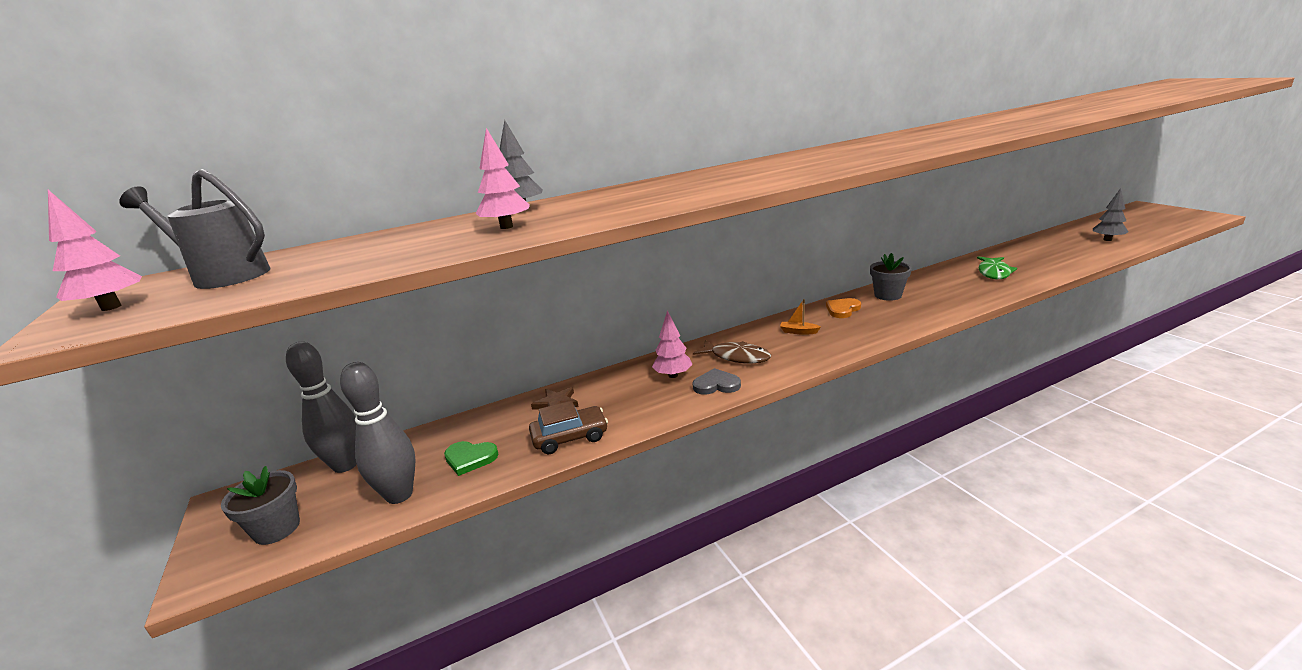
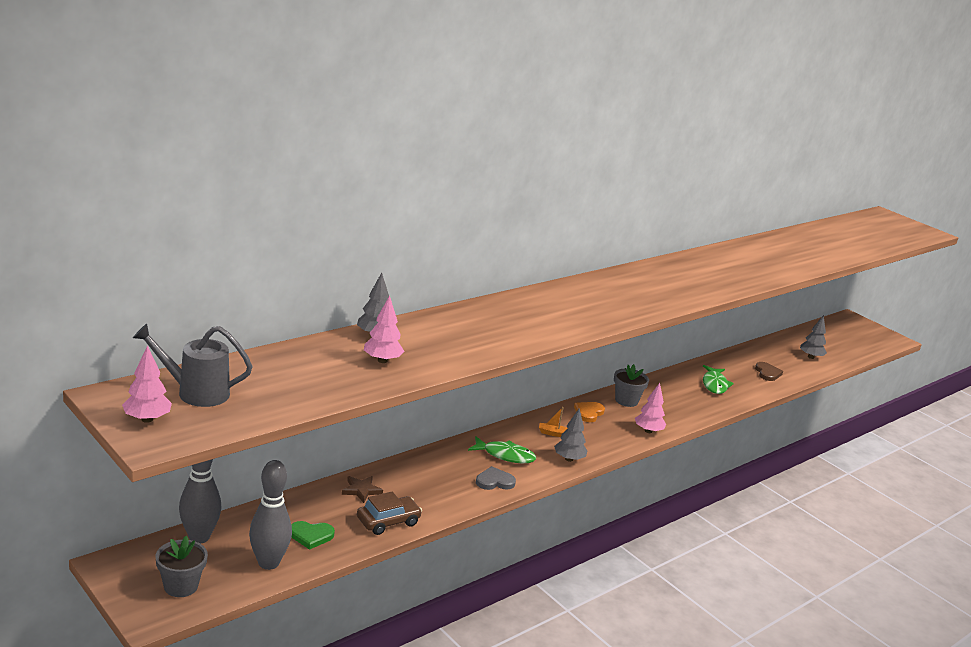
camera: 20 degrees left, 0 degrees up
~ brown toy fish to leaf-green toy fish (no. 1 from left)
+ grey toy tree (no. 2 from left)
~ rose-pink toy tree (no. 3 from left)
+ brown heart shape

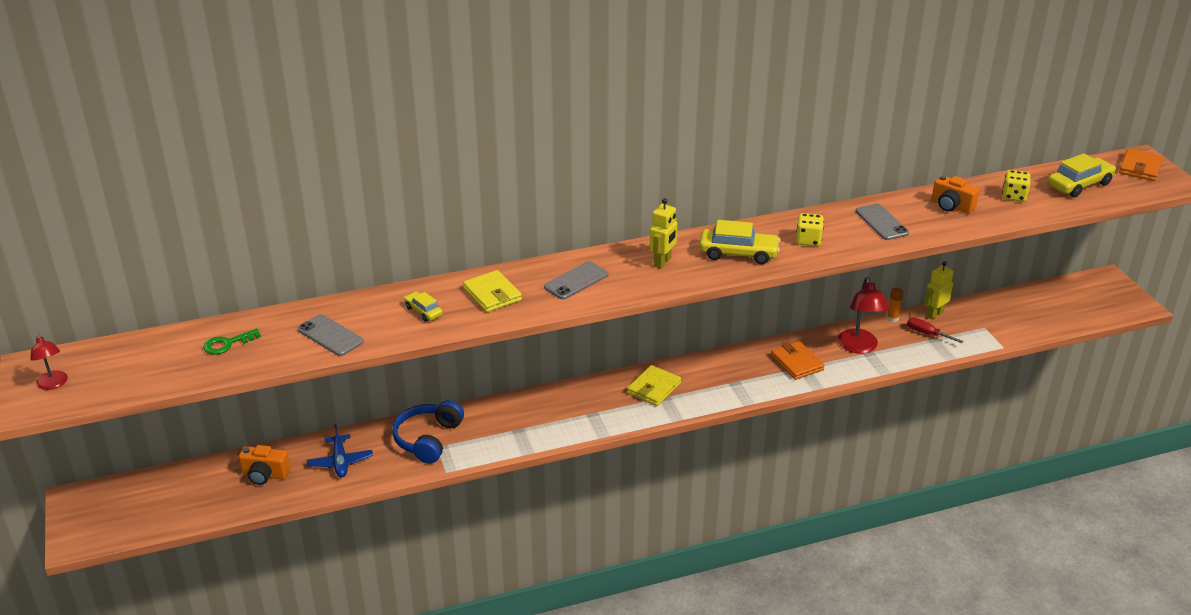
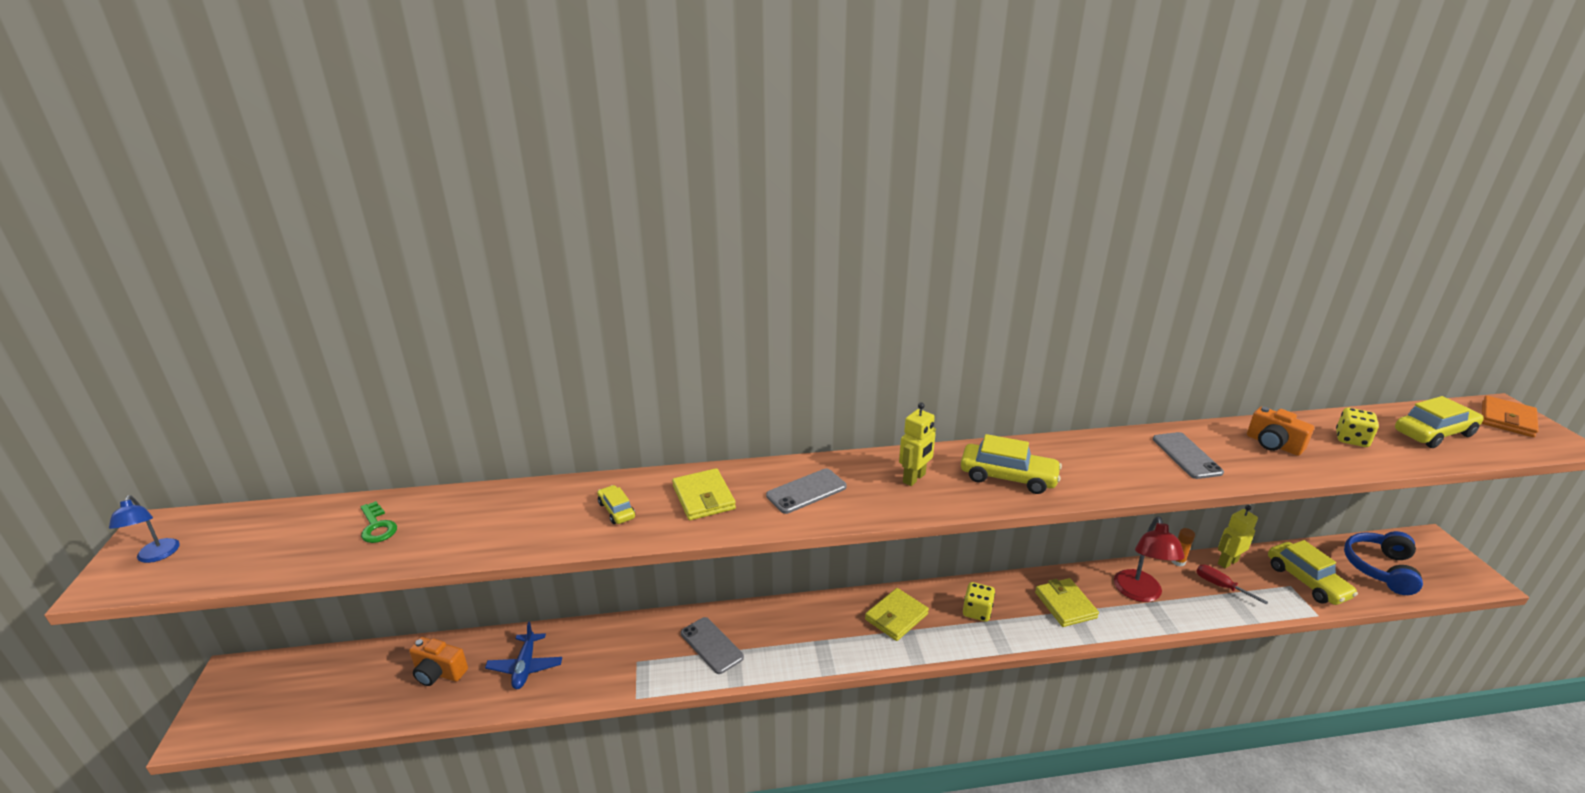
camera: 10 degrees right, 5 degrees down
~ scarlet lamp (no. 1 from left) to royal blue lamp
~ leaf-green door key 105 degrees counterclockwise
~ grey phone (no. 1 from left)
~ golden game die (no. 1 from left)
~ orange billfold (no. 1 from left) to golden billfold (no. 3 from left)
+ golden car (no. 3 from left)
~ royal blue over-ear headphones

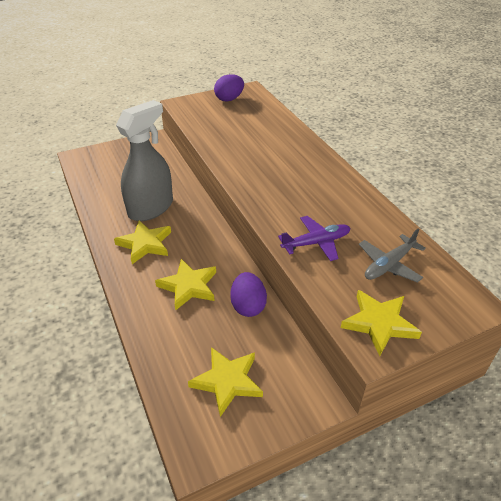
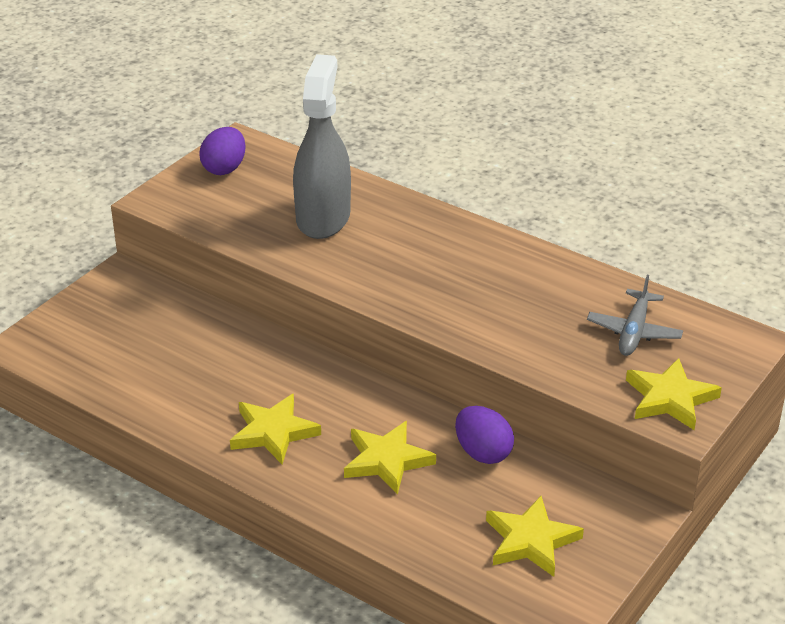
camera: 30 degrees left, 5 degrees down
~ grey spray cleaner
- violet plane

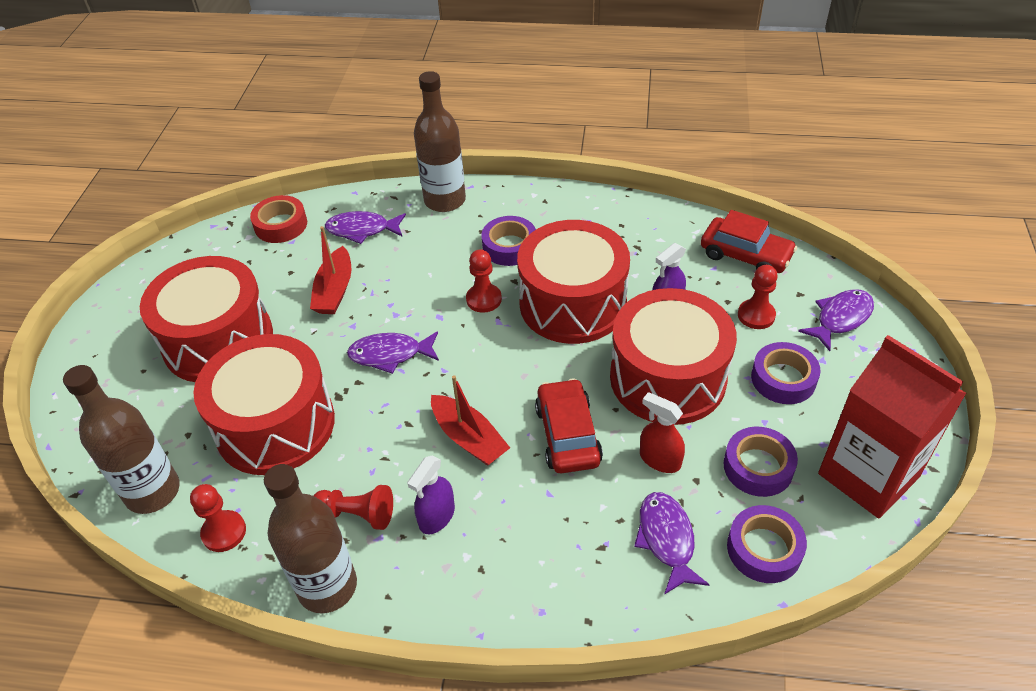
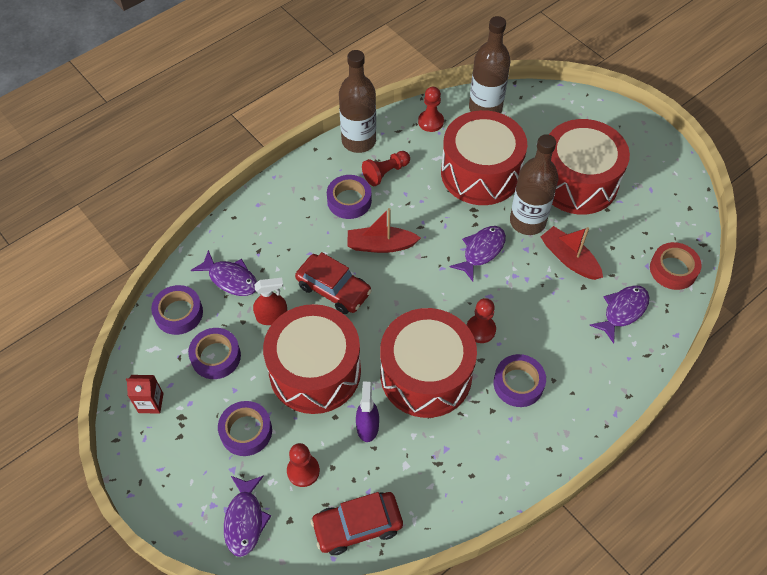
camera: 130 degrees right, 10 degrees up
~ scarlet juice carton x0.42
~ violet spray cleaner (no. 1 from left) to violet sticky tape (no. 4 from left)
~ brown bottle (no. 3 from left)

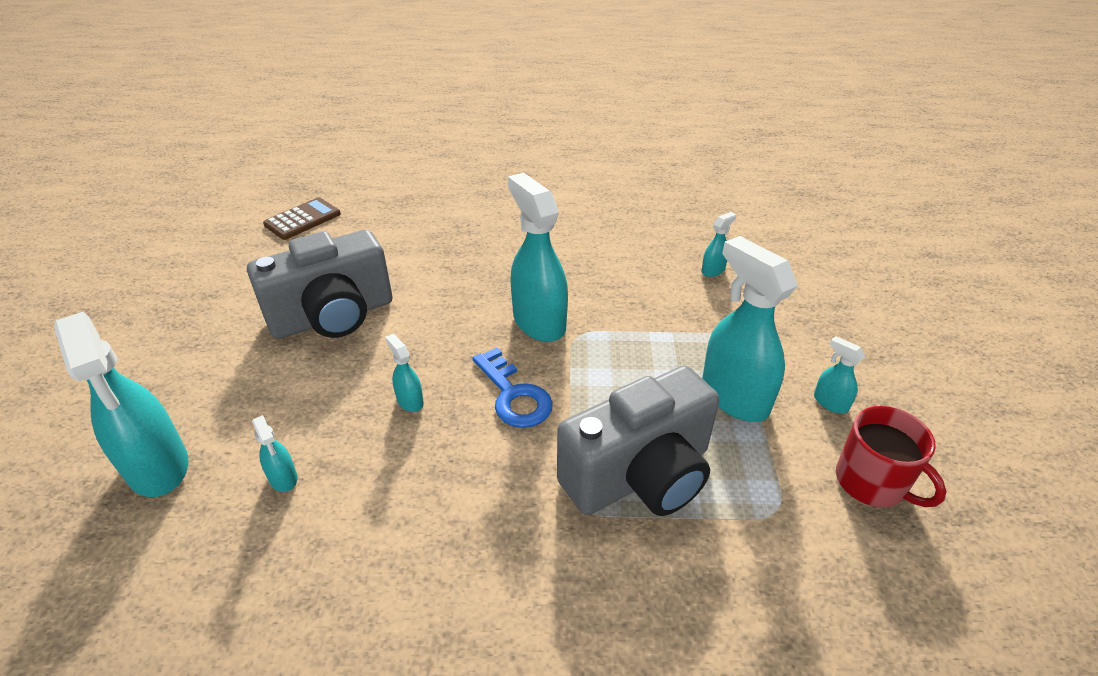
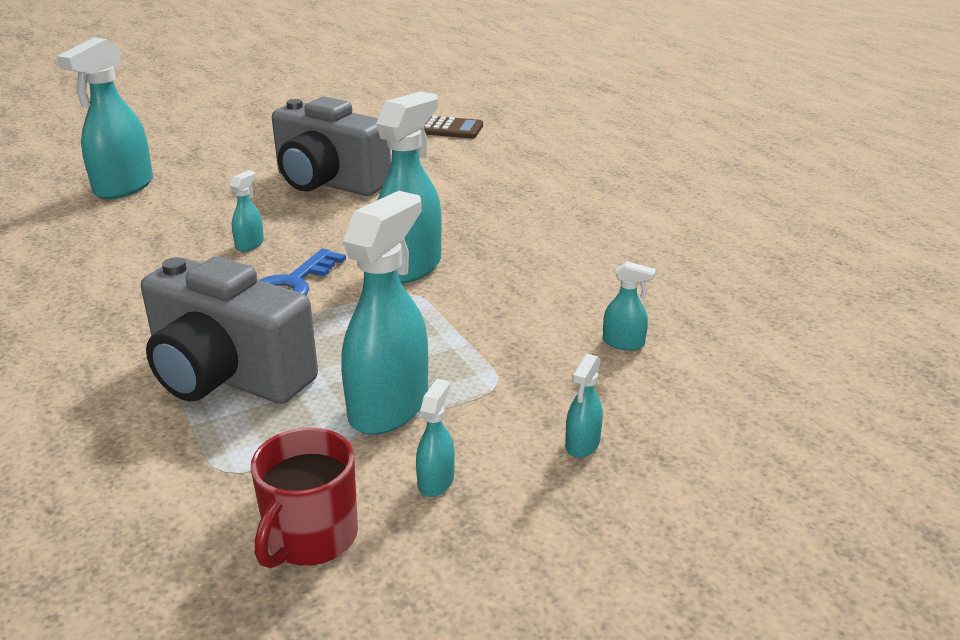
camera: 60 degrees right, 10 degrees down
~ teal spray cleaner (no. 2 from left in the first image) to teal spray cleaner (no. 6 from left)

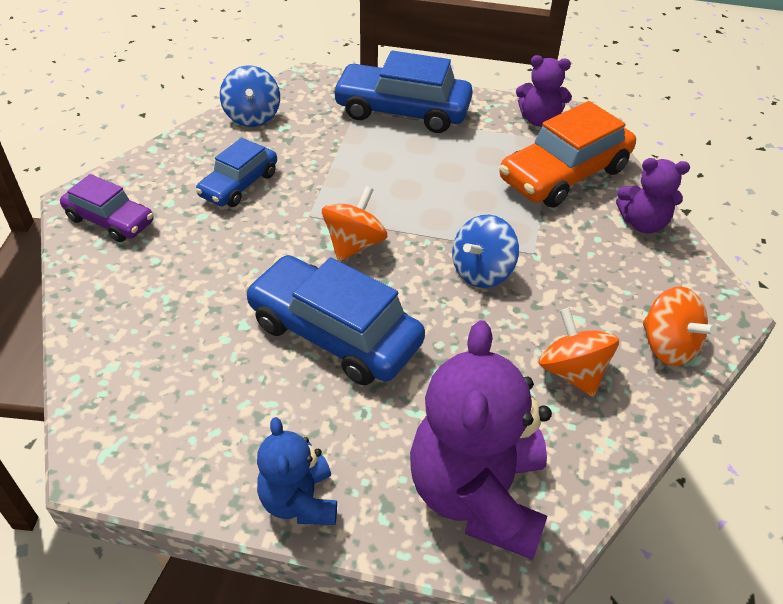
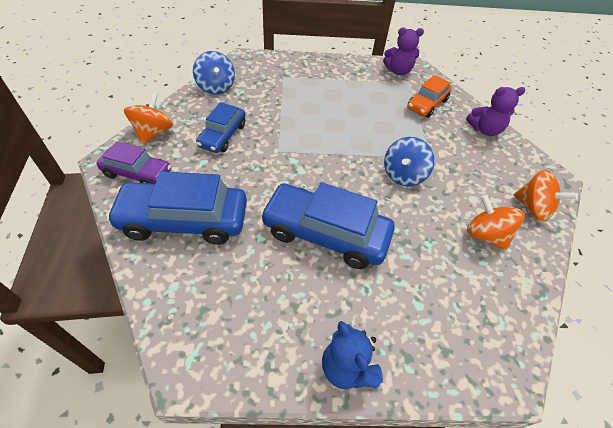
camera: 15 degrees left, 5 degrees up
~ royal blue car (no. 3 from left in the first image) to royal blue car (no. 1 from left)
~ orange spinning top (no. 1 from left)
~ orange car x0.60
- violet teddy bear (no. 1 from left)

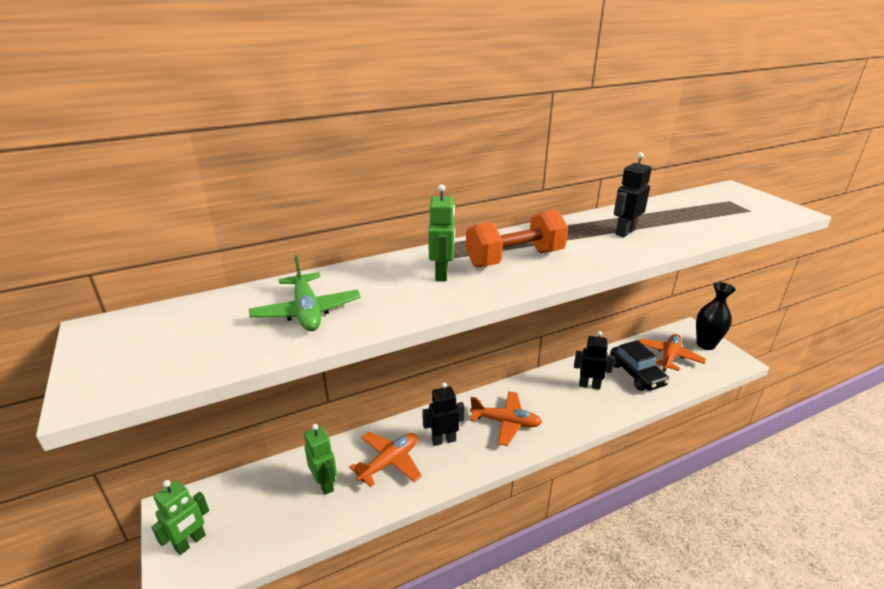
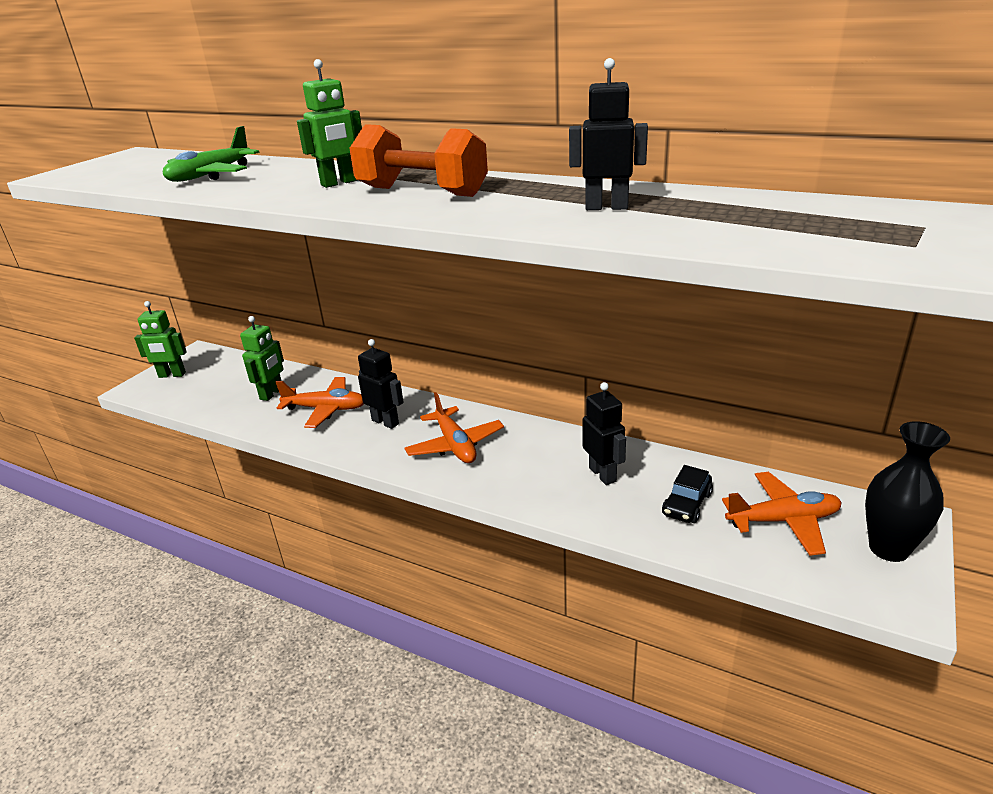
camera: 55 degrees right, 0 degrees up
~ black car x0.65

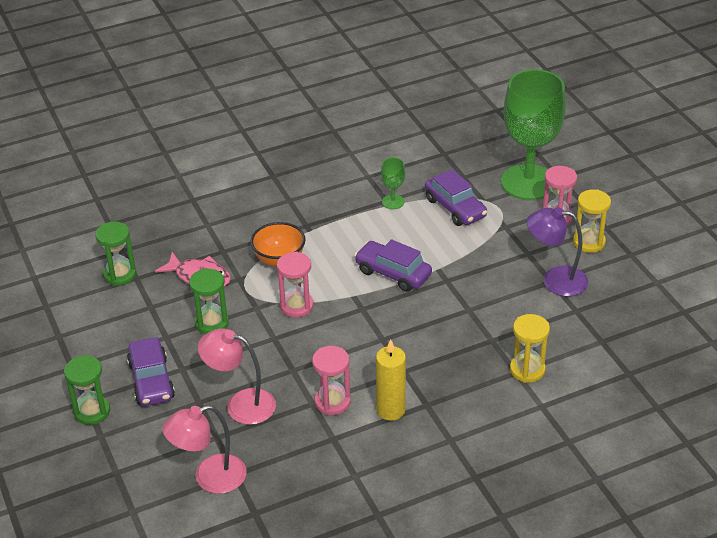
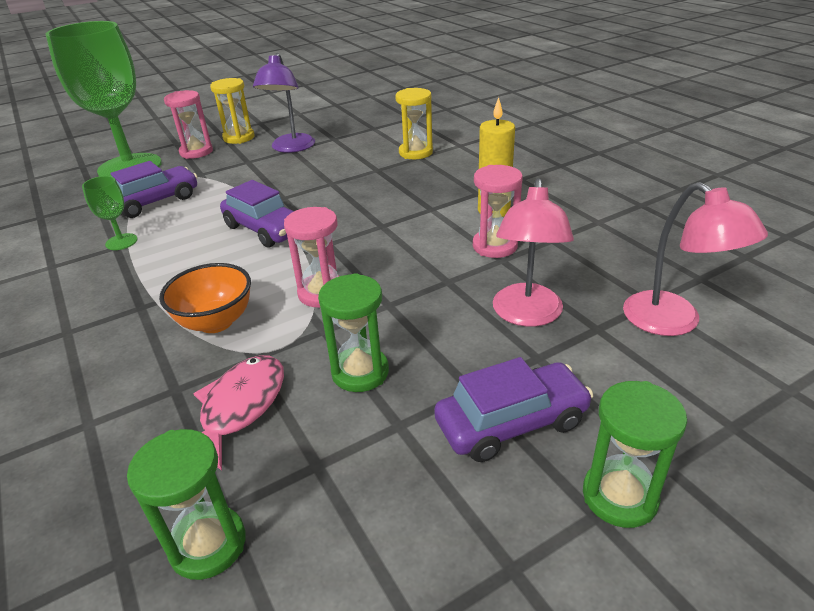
camera: 95 degrees left, 5 degrees down
~ violet car (no. 2 from left) 75 degrees counterclockwise

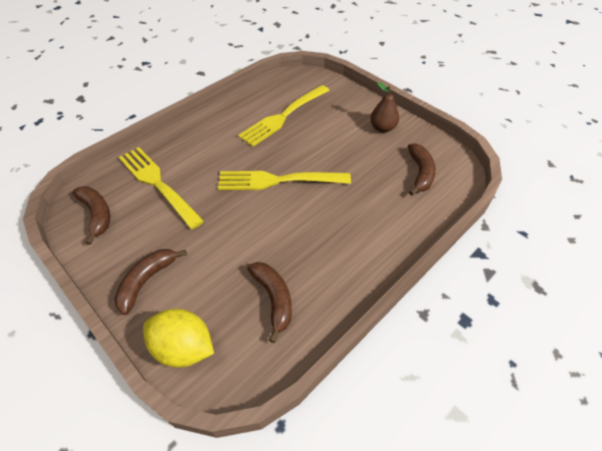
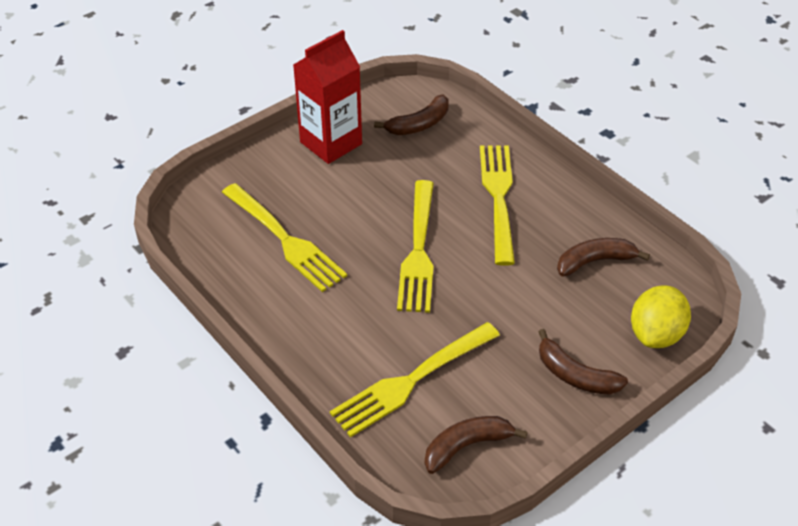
camera: 85 degrees left, 5 degrees down
~ brown pear fruit to scarlet juice carton
~ brown toy banana (no. 4 from left in the first image) 135 degrees clockwise
+ golden table fork (no. 4 from left)

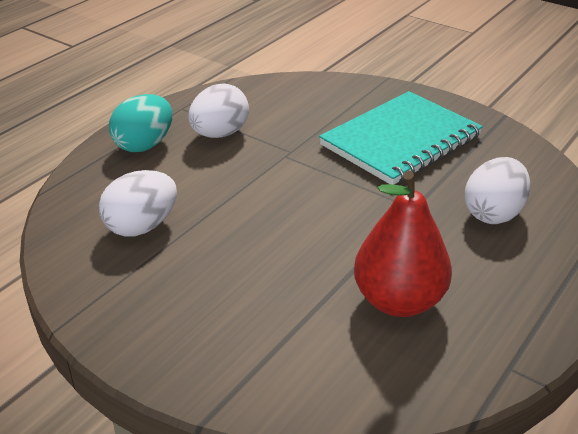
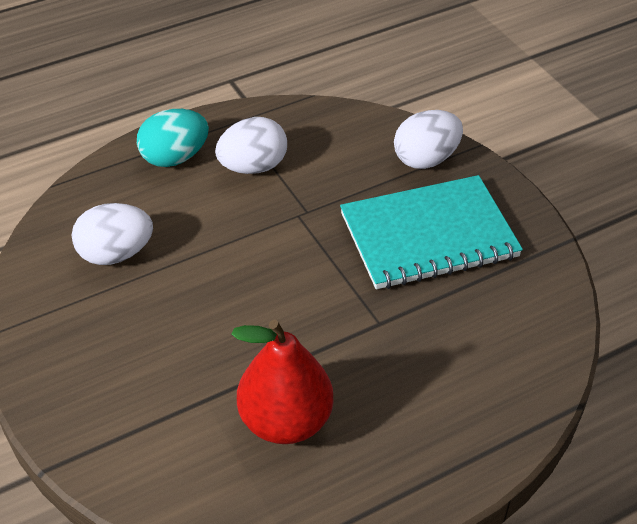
camera: 25 degrees right, 10 degrees up
~ snow-white egg shape (no. 3 from left)

